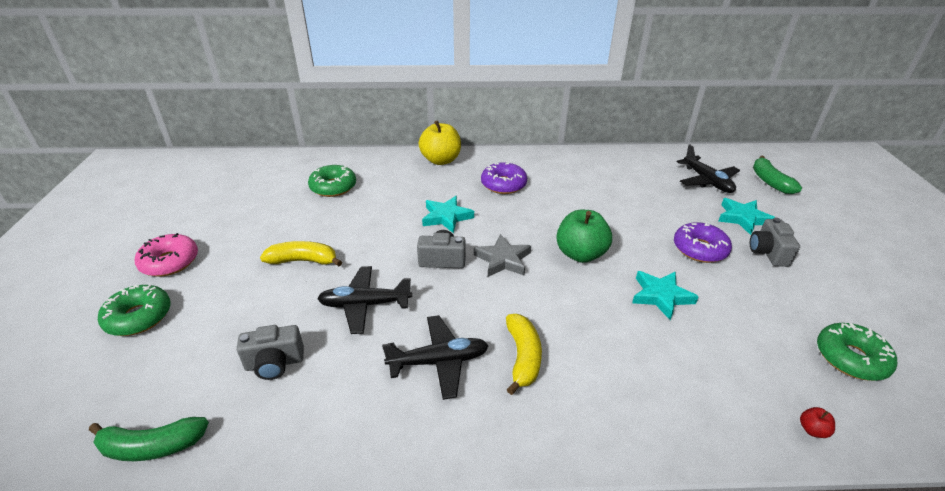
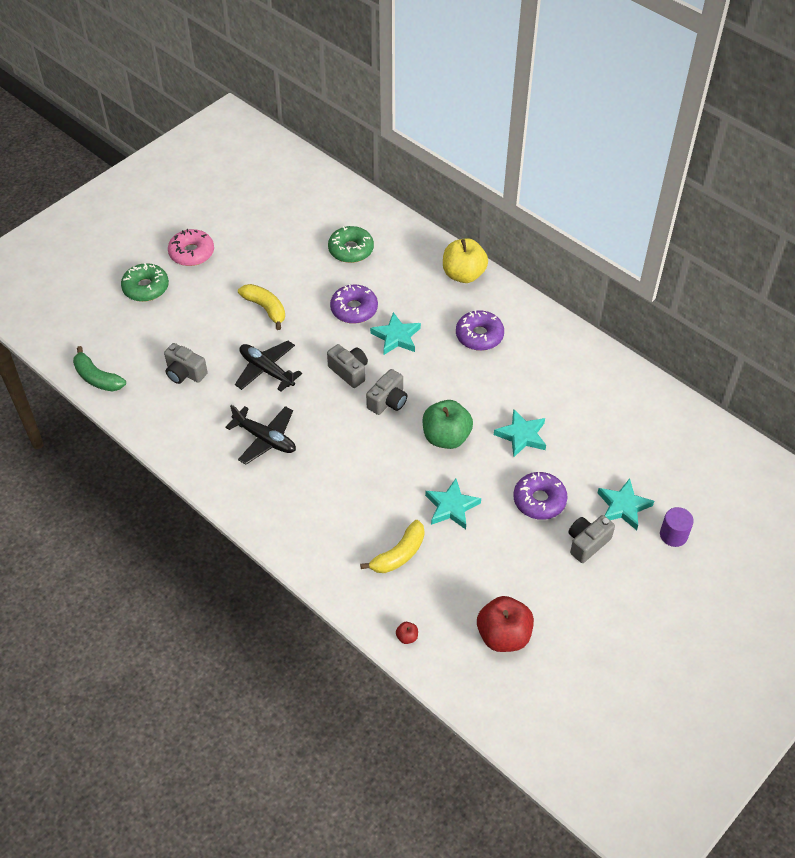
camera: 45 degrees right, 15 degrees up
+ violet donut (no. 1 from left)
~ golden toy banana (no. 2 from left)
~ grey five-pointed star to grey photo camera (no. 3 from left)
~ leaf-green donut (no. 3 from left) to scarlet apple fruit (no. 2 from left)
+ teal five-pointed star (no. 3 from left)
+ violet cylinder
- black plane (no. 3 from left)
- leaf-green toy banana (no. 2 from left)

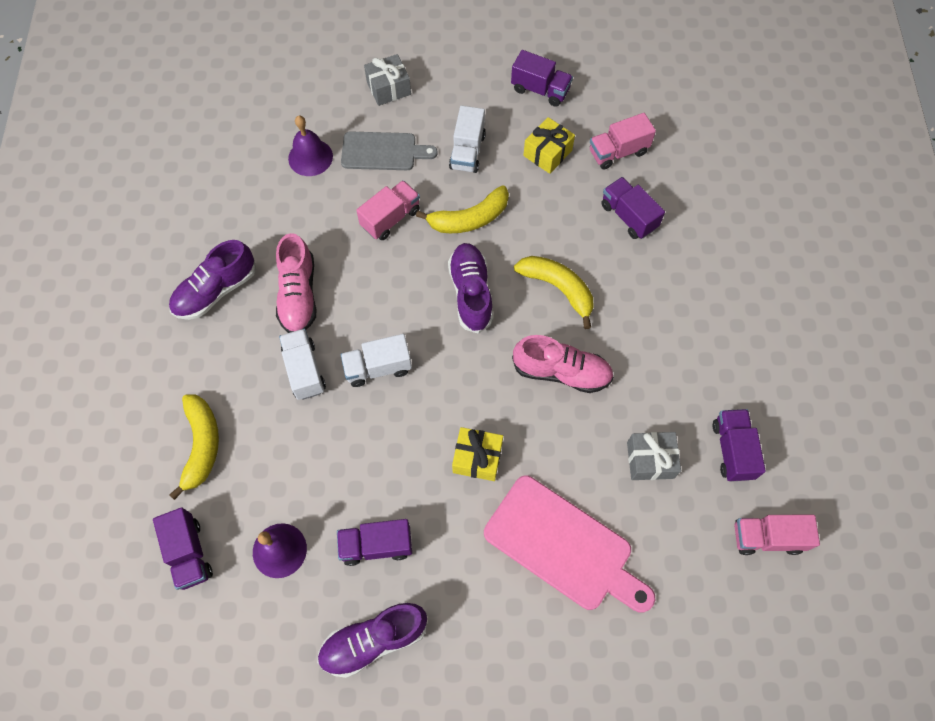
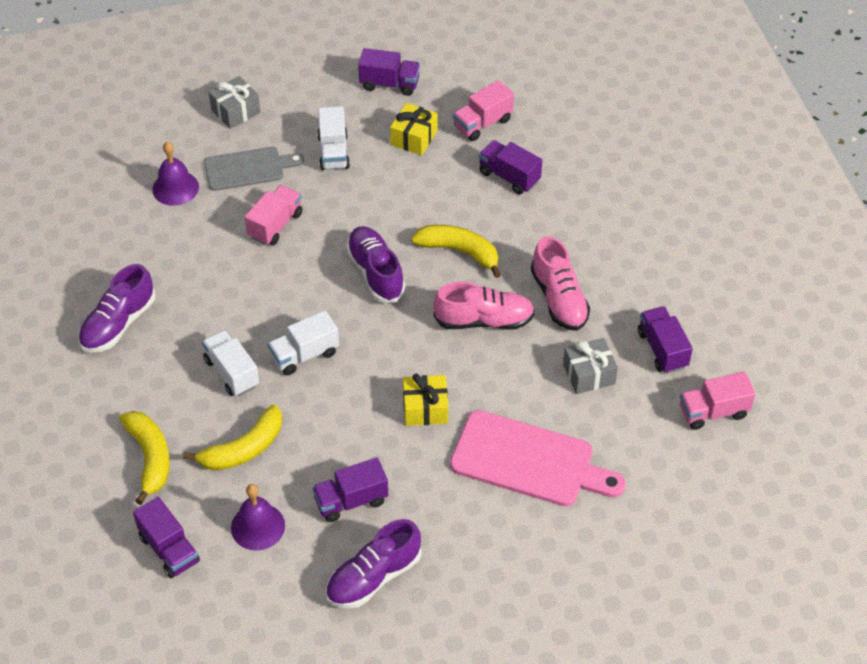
camera: 15 degrees left, 15 degrees down
~ golden toy banana (no. 2 from left)
~ rose-pink sneaker (no. 1 from left in the first image) to rose-pink sneaker (no. 2 from left)

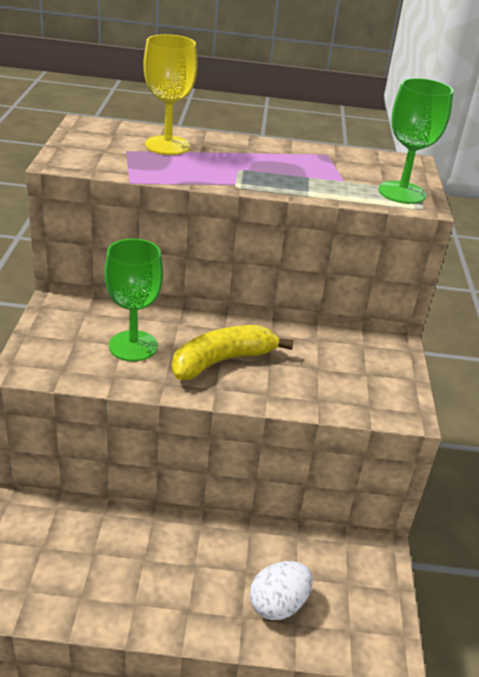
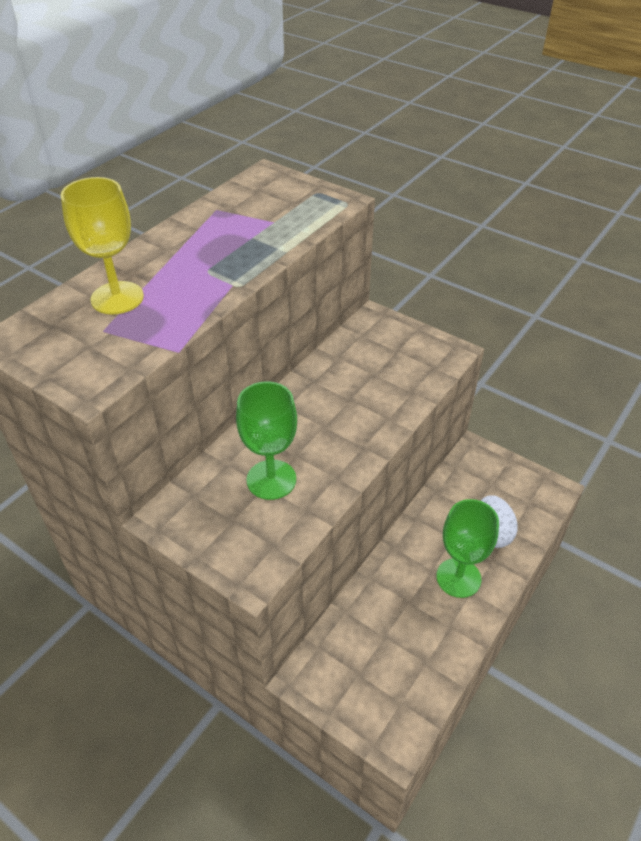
camera: 55 degrees left, 10 degrees up
~ leaf-green goblet (no. 2 from left)
- golden toy banana

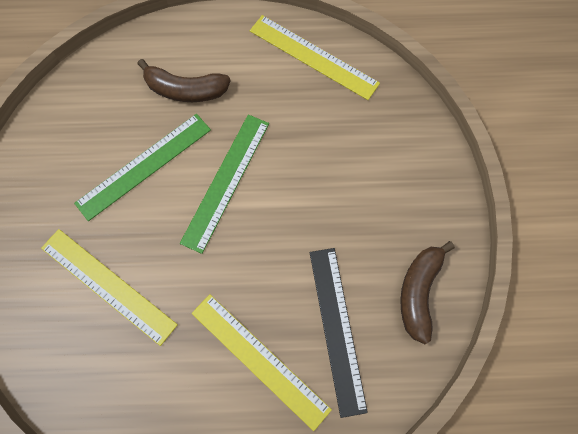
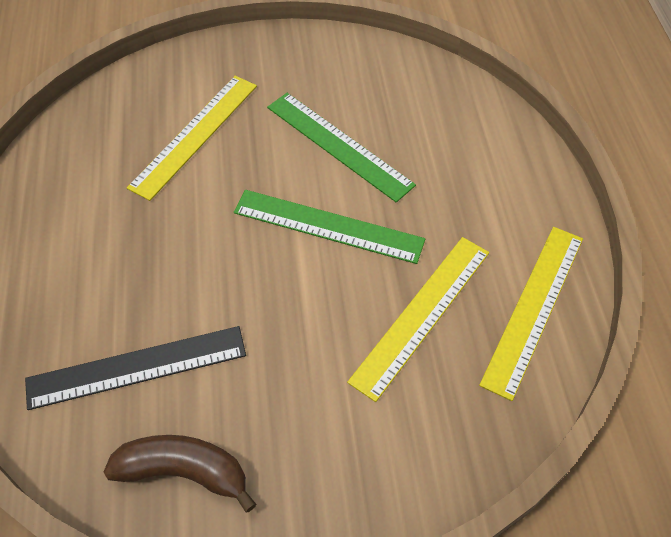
camera: 85 degrees right, 15 degrees down
~ golden ruler (no. 2 from left)
- brown toy banana (no. 1 from left)

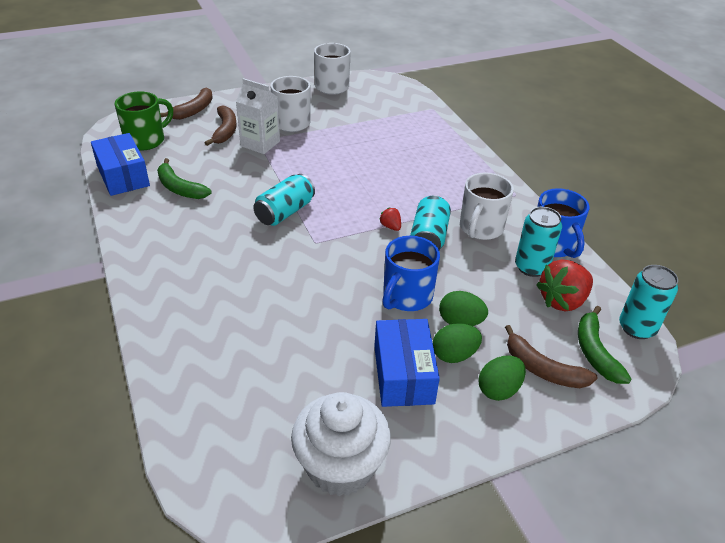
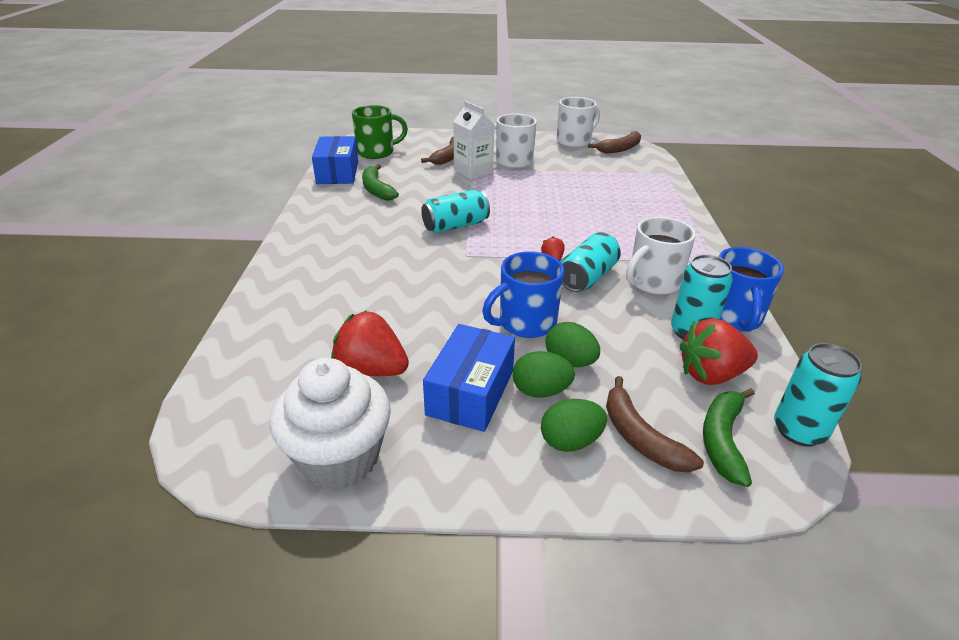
camera: 25 degrees right, 5 degrees down
+ scarlet berry (no. 1 from left)
~ brown toy banana (no. 1 from left in the first image) to brown toy banana (no. 2 from left)

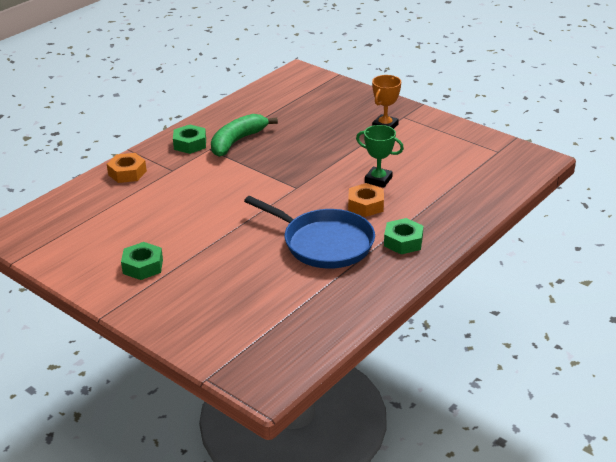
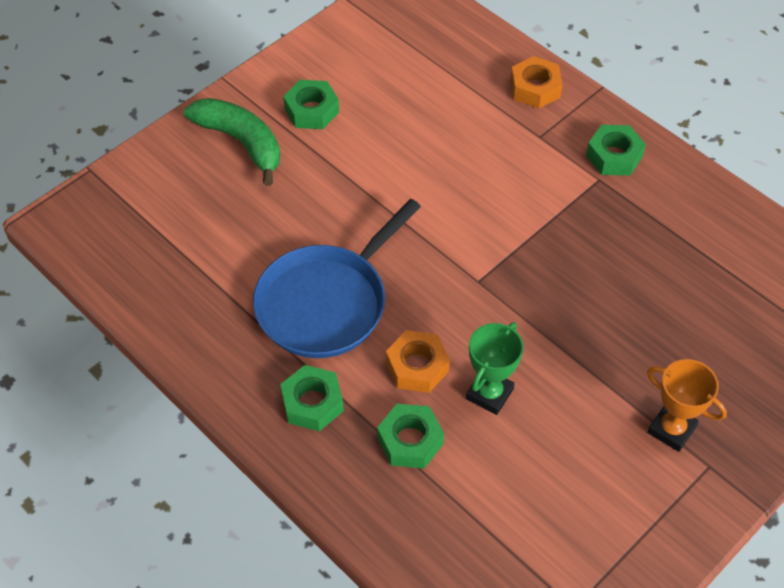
camera: 95 degrees right, 20 degrees up
~ leaf-green toy banana
+ leaf-green hex nut (no. 3 from left)

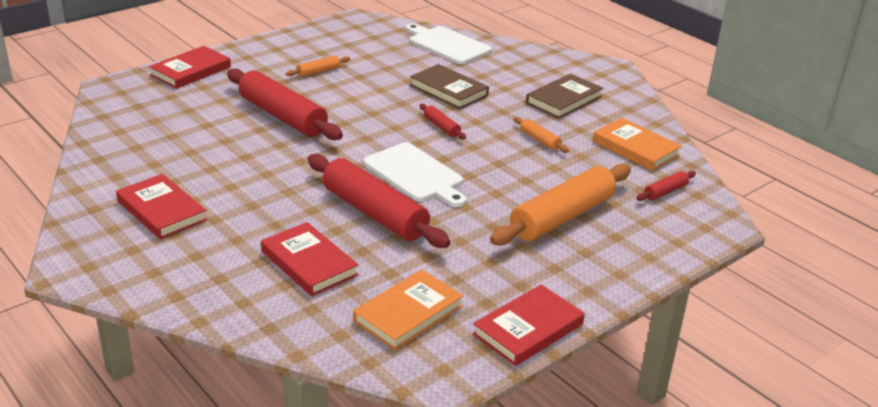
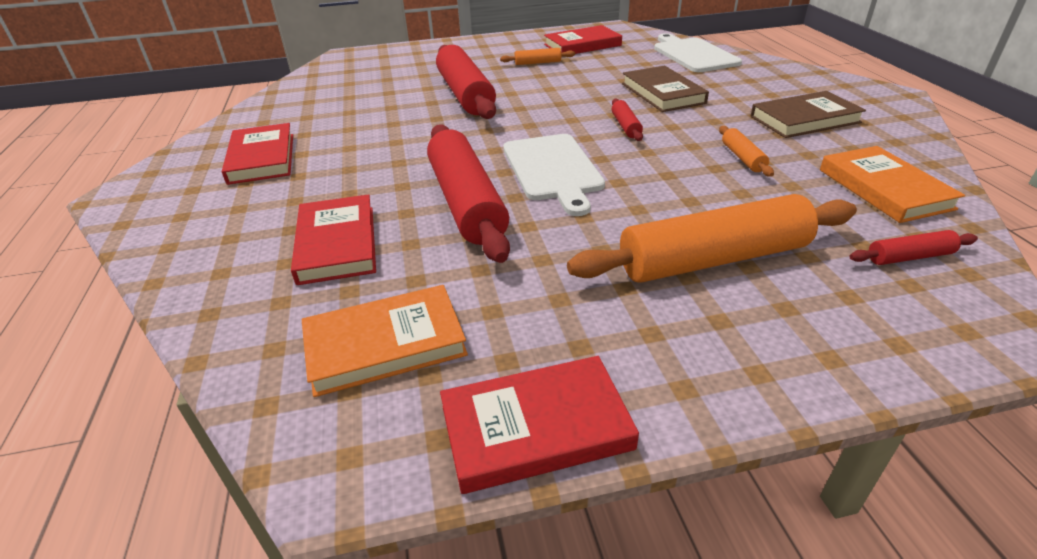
camera: 30 degrees right, 5 degrees up
~ scarlet hardcover (no. 2 from left in the first image) to scarlet hardcover (no. 4 from left)

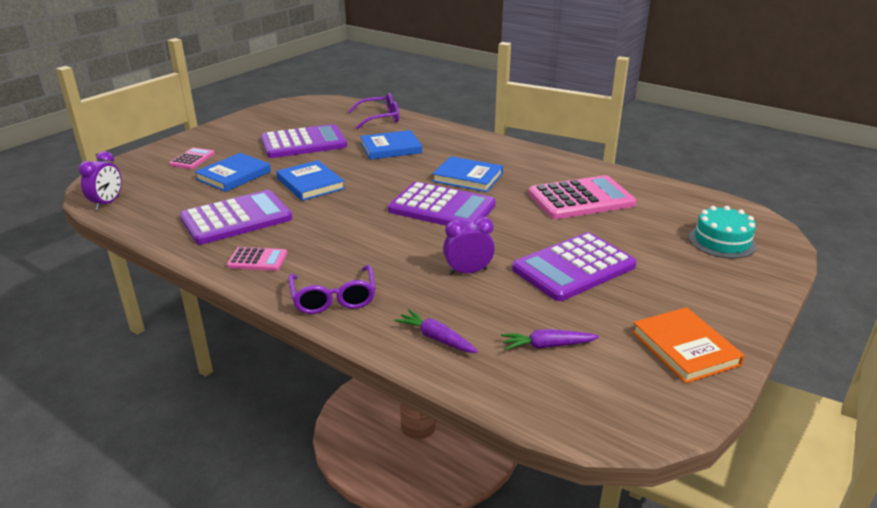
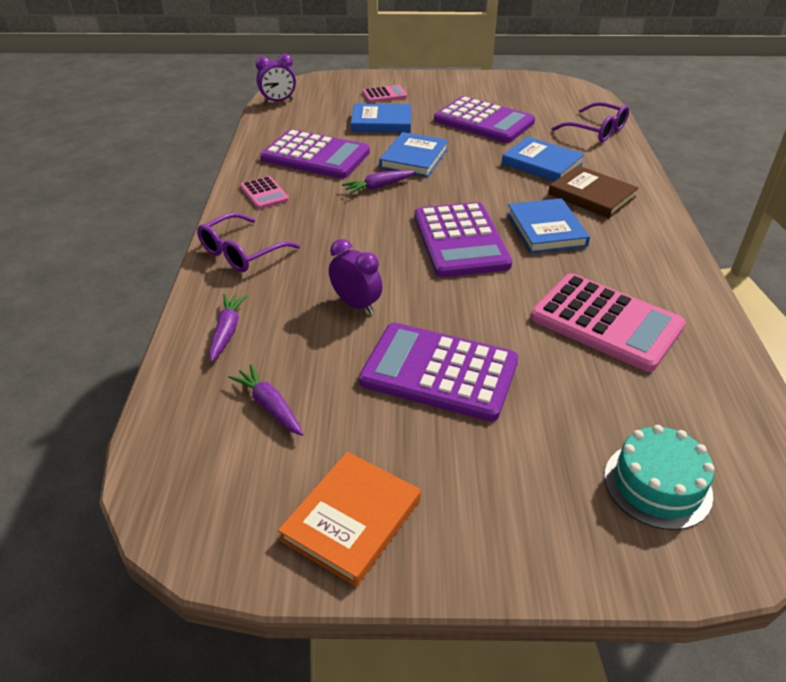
camera: 55 degrees right, 10 degrees up
+ violet root vegetable (no. 3 from left)
+ brown hardcover

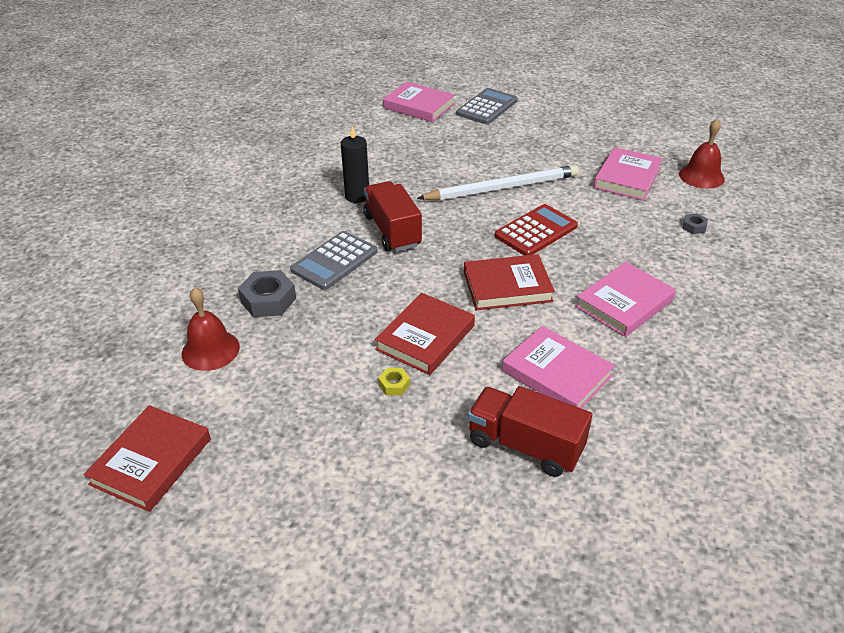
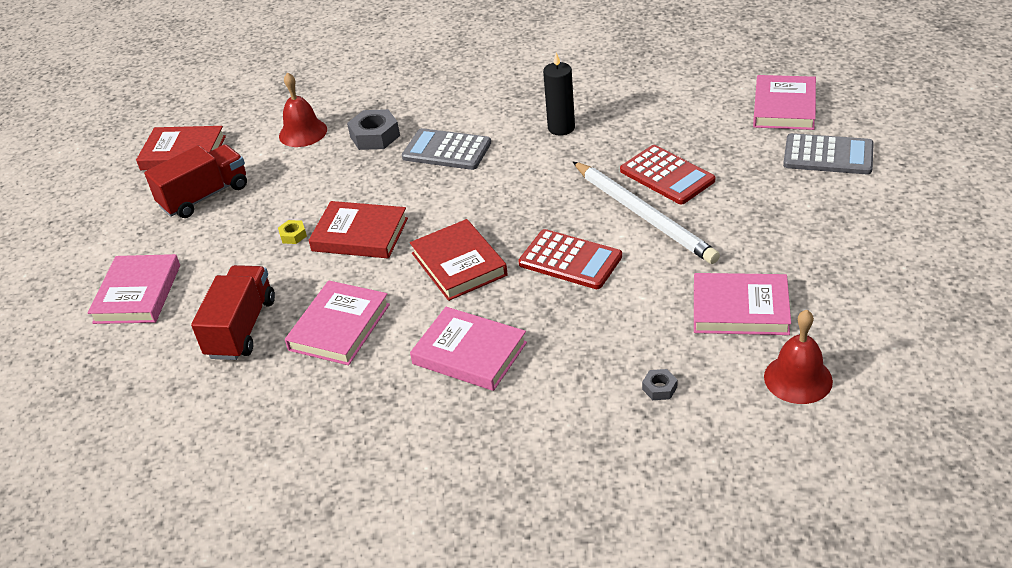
camera: 75 degrees right, 0 degrees up
+ rose-pink hardcover (no. 1 from left)
~ scarlet lorry (no. 1 from left)
+ scarlet pocket calculator (no. 2 from left)

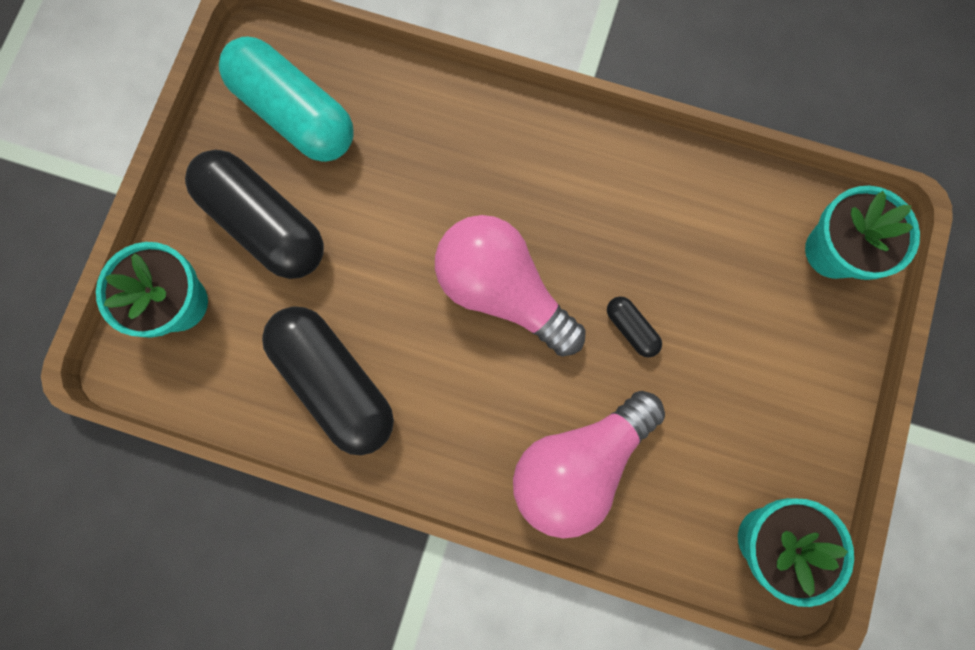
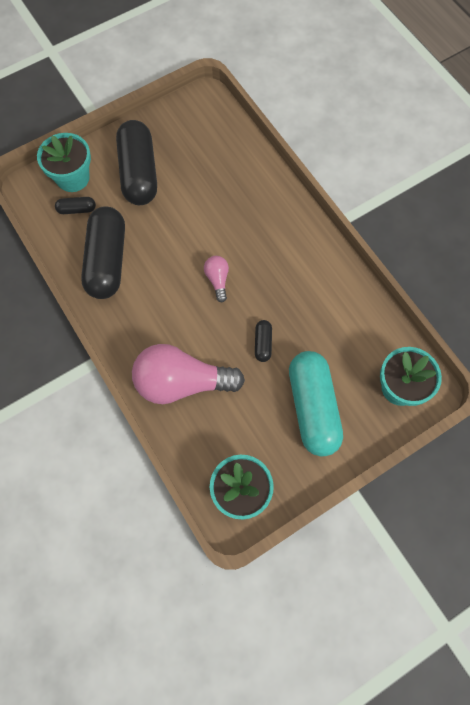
camera: 40 degrees right, 10 degrees down
+ black capsule (no. 1 from left)
~ rose-pink lightbulb (no. 1 from left in the first image) x0.45
~ teal capsule

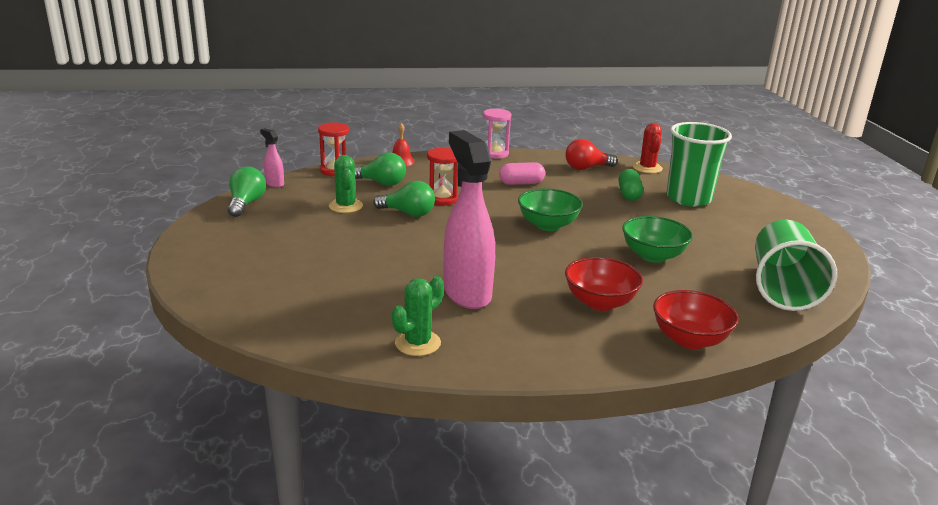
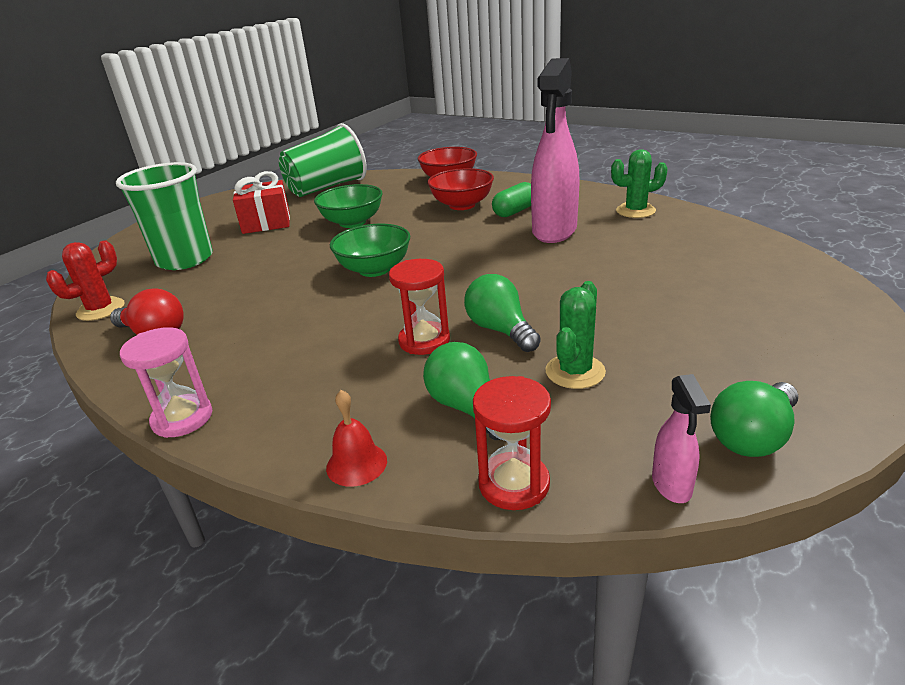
camera: 135 degrees left, 5 degrees up
+ scarlet gift
~ leaf-green capsule
- rose-pink capsule

